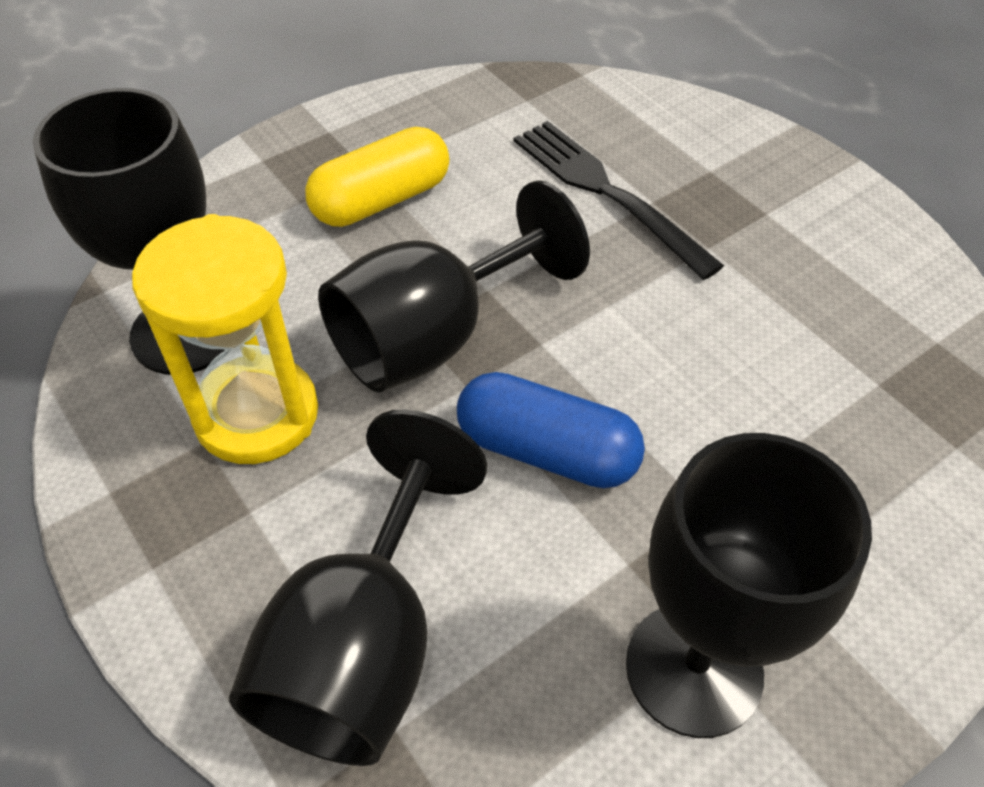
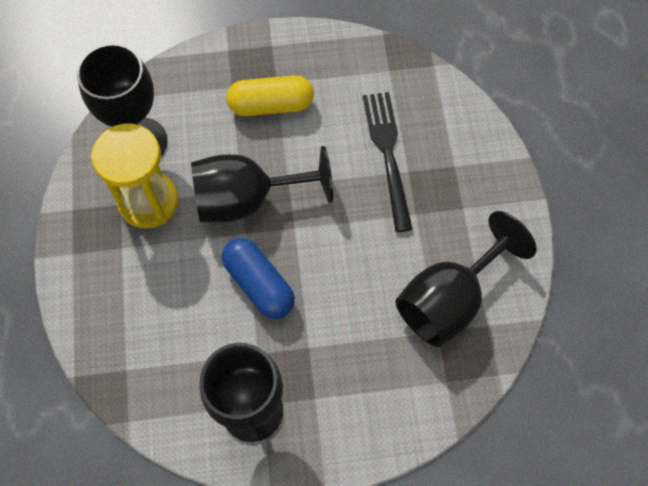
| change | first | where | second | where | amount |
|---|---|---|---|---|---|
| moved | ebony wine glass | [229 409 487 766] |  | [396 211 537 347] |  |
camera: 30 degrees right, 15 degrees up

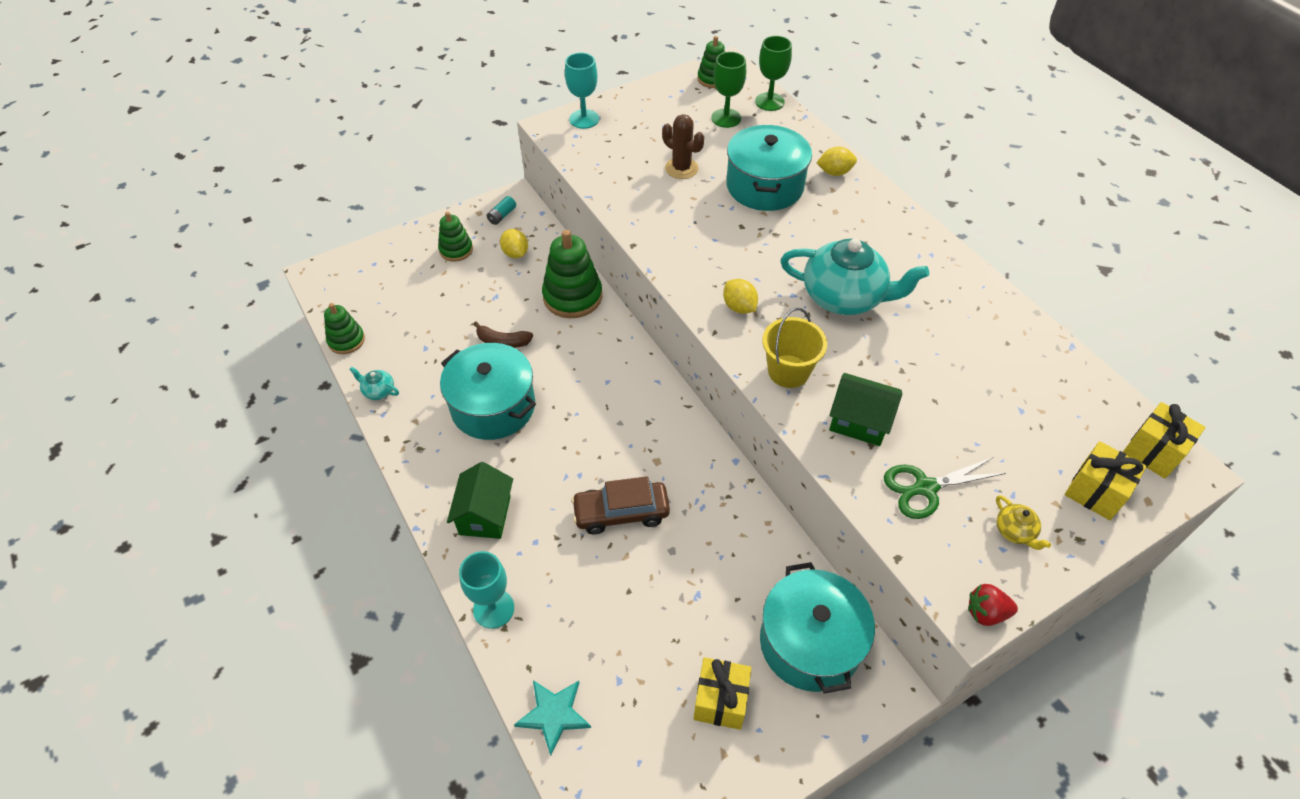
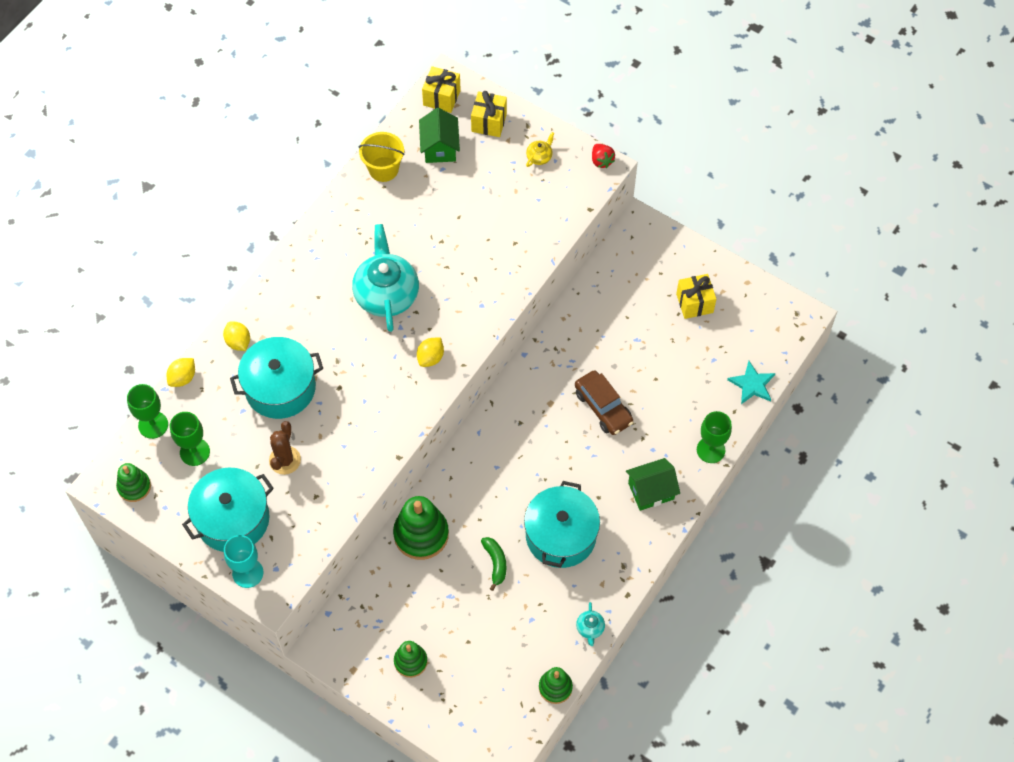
| change | first | where | second | where | amount |
|---|---|---|---|---|---|
| removed | teal battery | [487 196 516 225] |  |  |  |
| removed | emerald pair of scissors | [884 457 1006 519] |  |  |  |
| moved | golden lemon | [500 229 528 258] |  | [167 358 195 387] |  |
| moved | teal stockpot | [760 562 875 693] |  | [182 468 274 552] |  |
| moved | golden pail | [762 308 827 388] |  | [359 132 405 182] |  |
| moved | emerald cottage | [829 373 902 446] |  | [419 108 460 163] |  |
| recoloured | teal wine glass | [459 551 514 629] | emerald wine glass | [697 411 732 463] |  |
| recoloured | dark brown banana fruit | [474 321 533 348] | emerald banana fruit | [481 537 506 591] |  |
camera: 115 degrees left, 10 degrees up

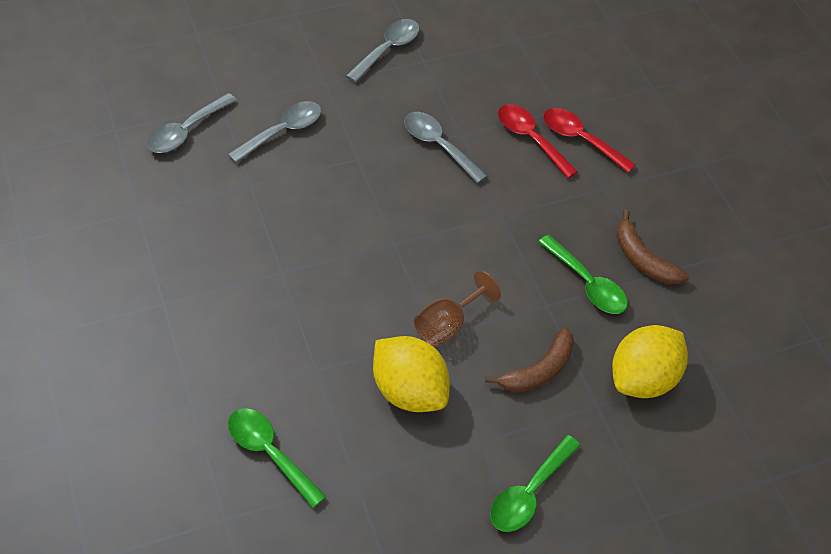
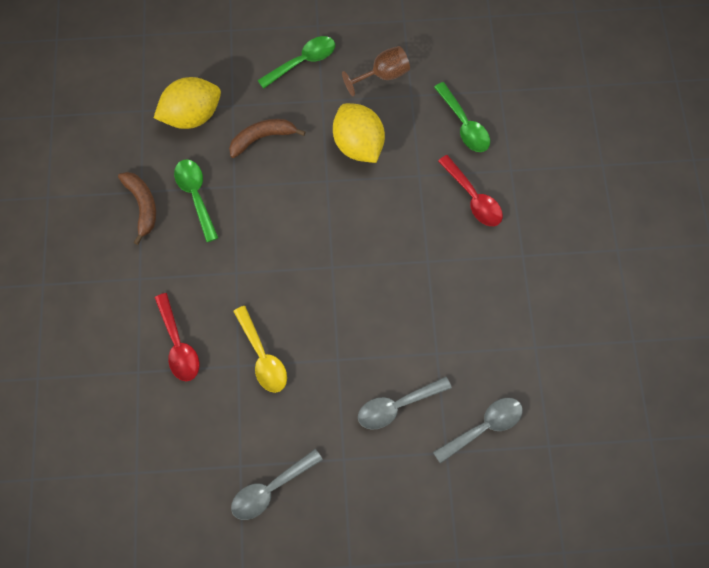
| change | first | where | second | where | amount |
|---|---|---|---|---|---|
| moved | dark brown wine glass | [414 270 501 347] |  | [342 46 410 96] |  |
| moved | crimson teaspoon | [543 108 636 173] |  | [438 155 503 226] |  |
| recoloured | gray teaspoon | [404 112 487 184] | golden teaspoon | [233 306 287 393] |  |
camera: 160 degrees left, 15 degrees up

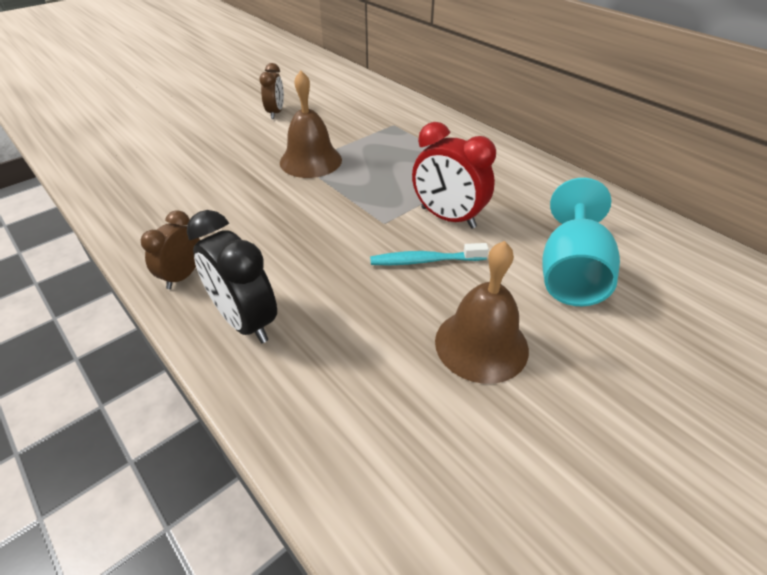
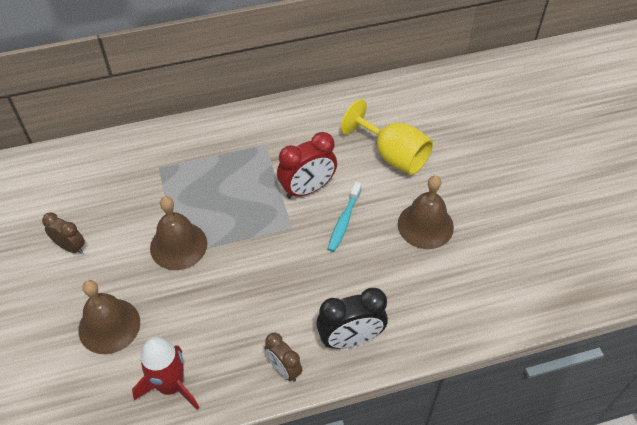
| change | first | where | second | where | amount |
|---|---|---|---|---|---|
| added |  |  | dark brown hand bell | [78 280 140 354] |  |
| added |  |  | crimson toy rocket | [132 337 199 410] |  |
| recoloured | teal wine glass | [542 178 620 306] | golden wine glass | [341 99 433 175] |  |
camera: 65 degrees left, 10 degrees up

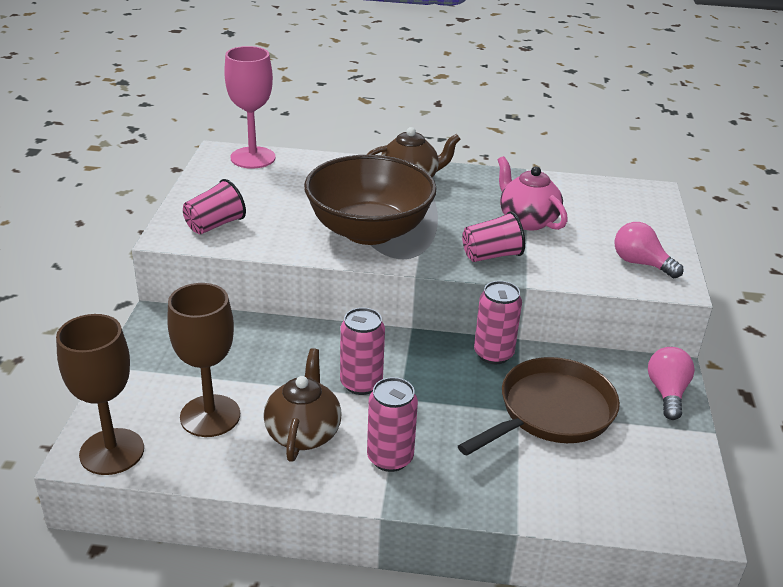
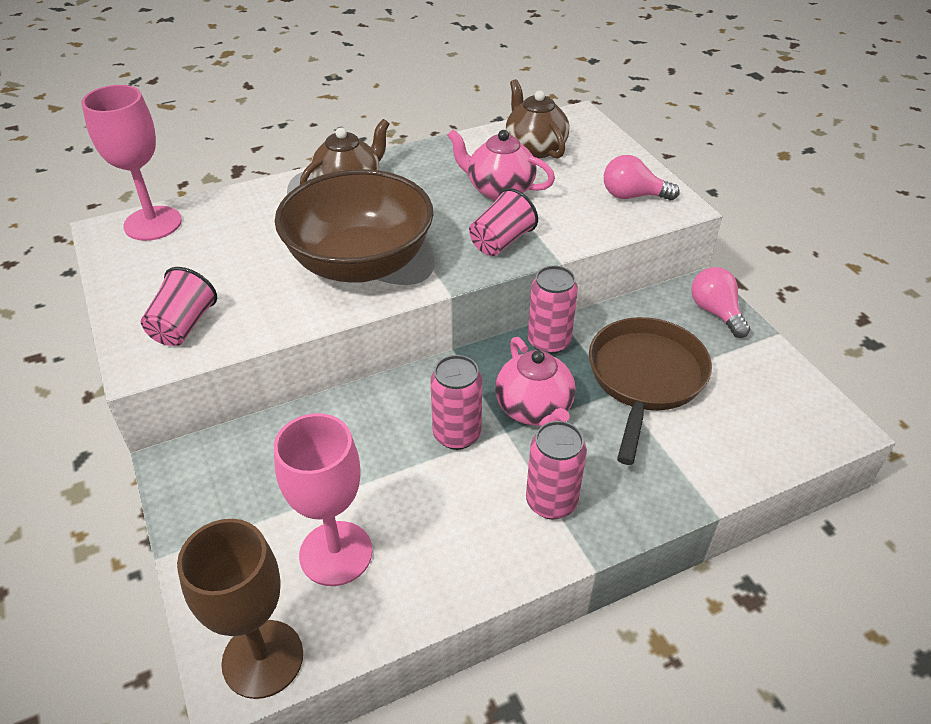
| change | first | where | second | where | amount |
|---|---|---|---|---|---|
| added |  |  | pink teapot | [495 337 576 427] |  |
| moved | dark brown teapot | [263 348 342 462] |  | [505 79 569 159] |  |
| recoloured | dark brown wine glass | [167 283 240 437] | pink wine glass | [274 413 373 586] |  |
camera: 30 degrees left, 10 degrees up

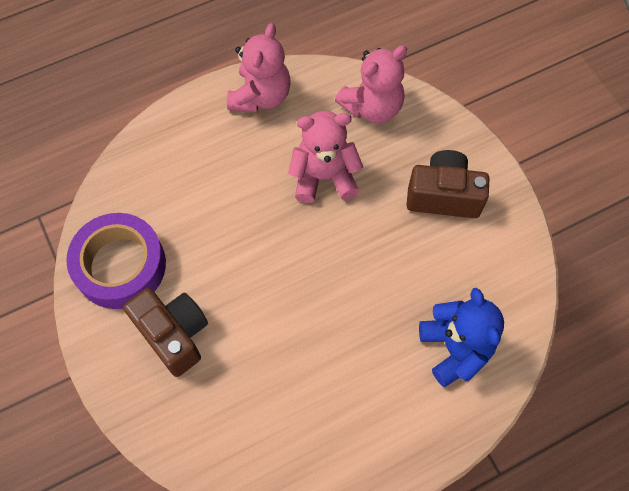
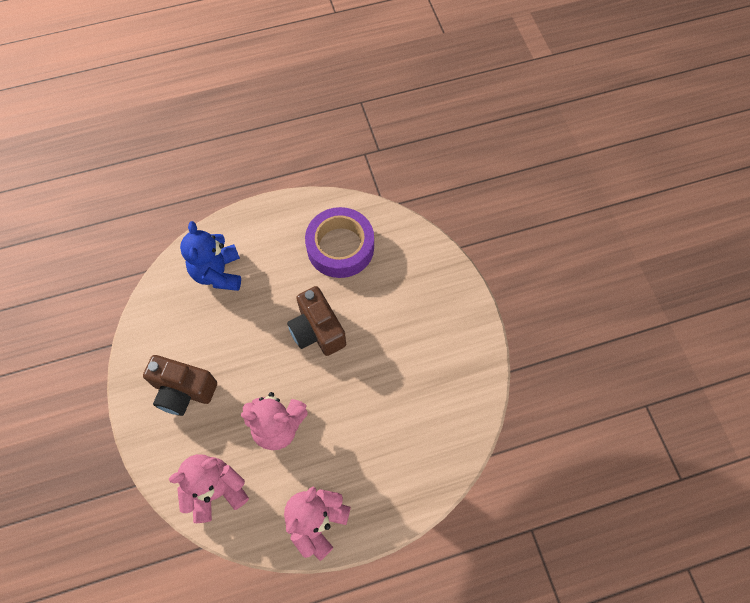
| change | first | where | second | where | amount |
|---|---|---|---|---|---|
| moved | royal purple sticky tape | [66 213 166 309] |  | [305 207 374 278] |  |
| moved | dark brown camera | [123 288 208 377] |  | [287 286 346 356] |  |
camera: 170 degrees left, 0 degrees up

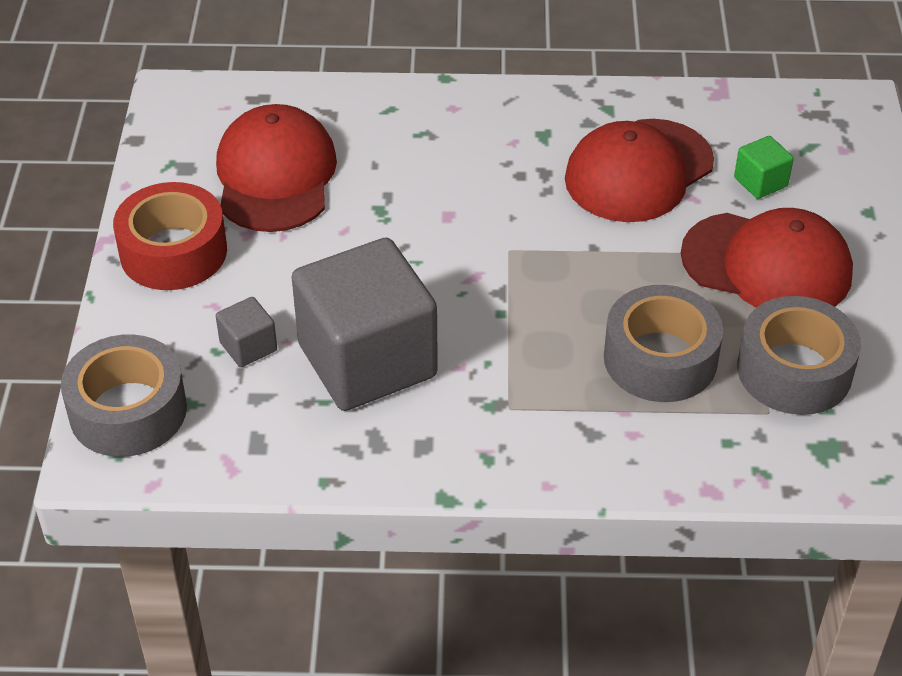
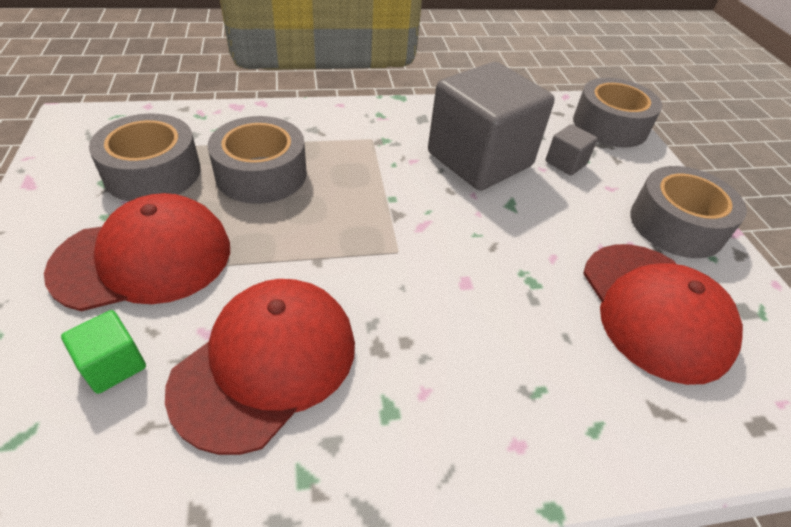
| change | first | where | second | where | amount |
|---|---|---|---|---|---|
| recoloured | crimson sticky tape | [113 182 227 290] | gray sticky tape | [630 166 747 258] |  |
| turned | crimson peaked cap | [681 208 853 308] |  | [44 193 230 311] | 150 degrees clockwise |
camera: 165 degrees right, 0 degrees up

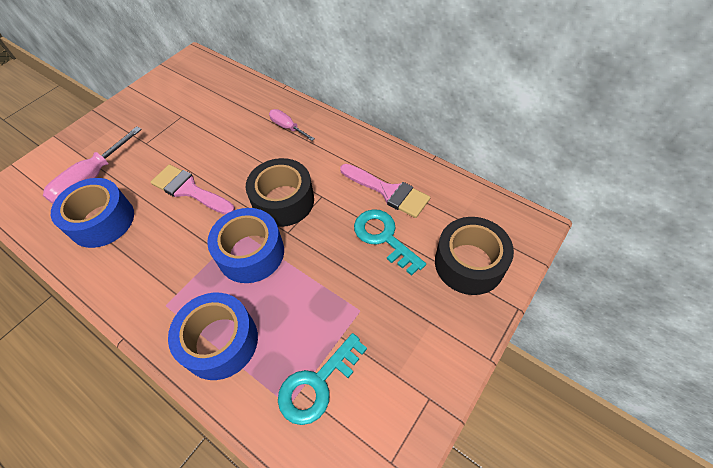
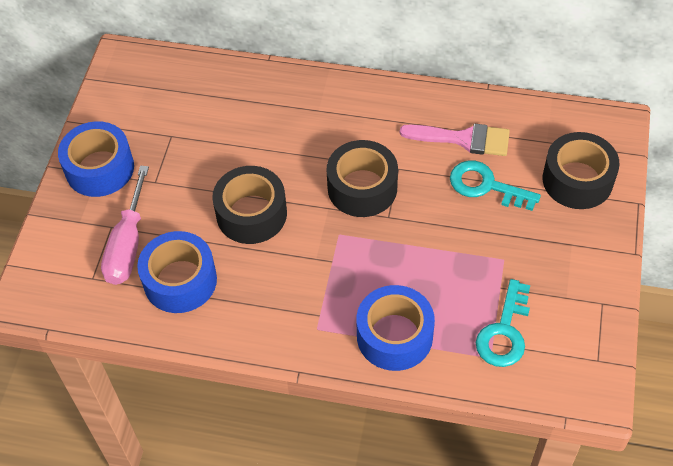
| change | first | where | second | where | amount |
|---|---|---|---|---|---|
| removed | pink flat screwdriver | [269 109 315 141] |  |  |  |
| moved | cobalt sticky tape | [207 208 284 283] |  | [58 121 134 197] |  |
| replaced | pink paintbrush | [151 164 235 215] | ebony sticky tape | [212 166 287 244] |  |
camera: 25 degrees left, 0 degrees up

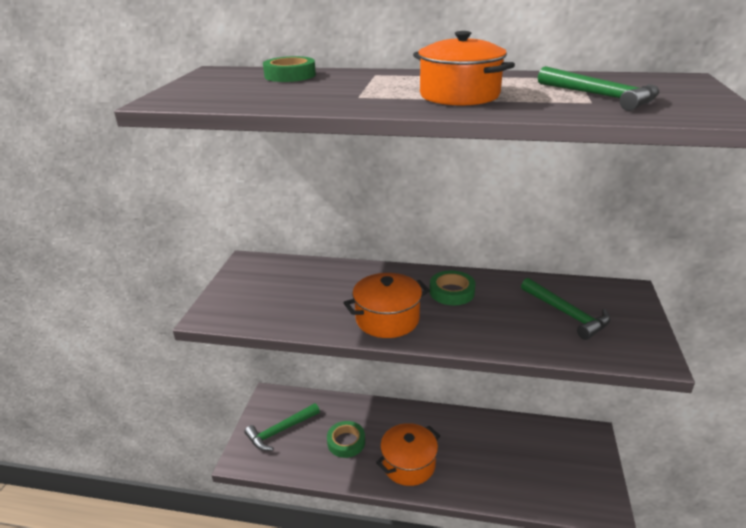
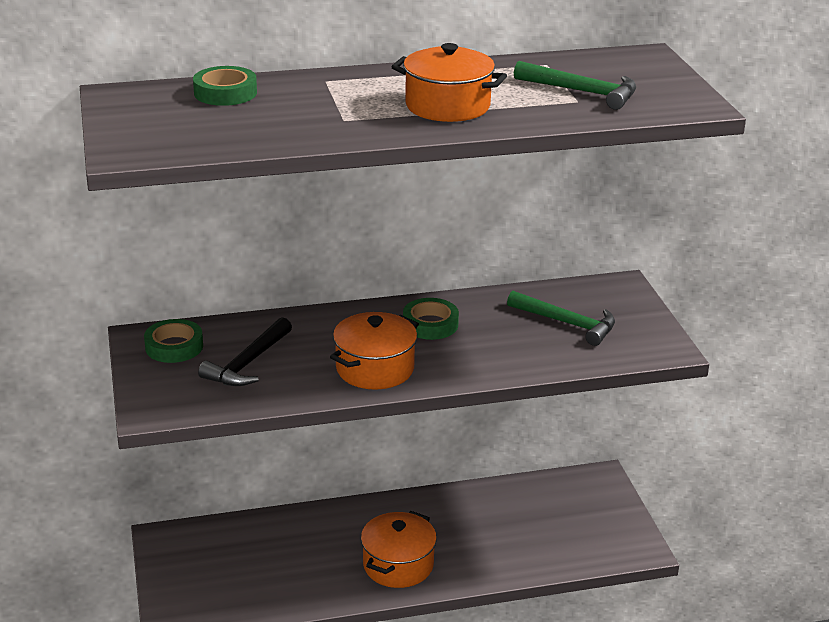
| change | first | where | second | where | amount |
|---|---|---|---|---|---|
| removed | emerald carpenter's hammer | [245 403 320 451] |  |  |  |
| added |  |  | ebony carpenter's hammer | [198 317 292 386] |  |
| moved | emerald sticky tape | [327 421 365 458] |  | [144 319 203 363] |  |
camera: 25 degrees left, 0 degrees up

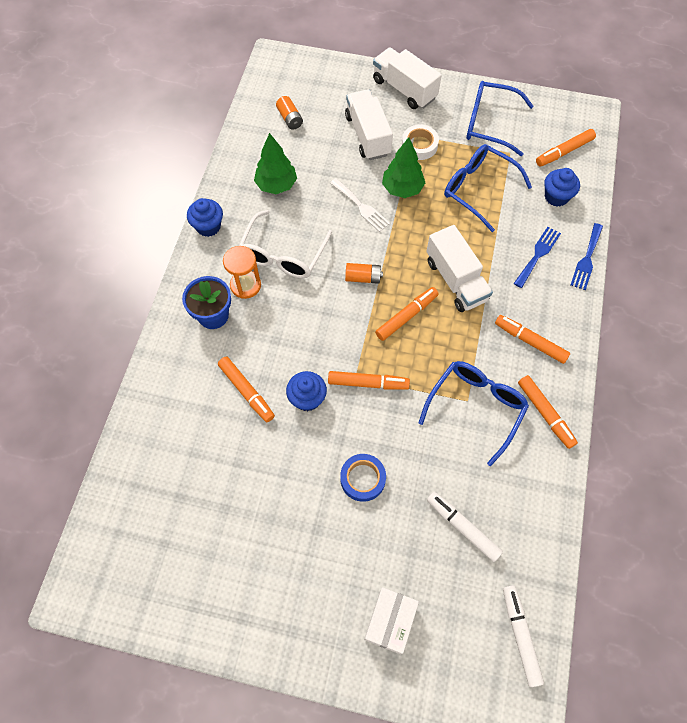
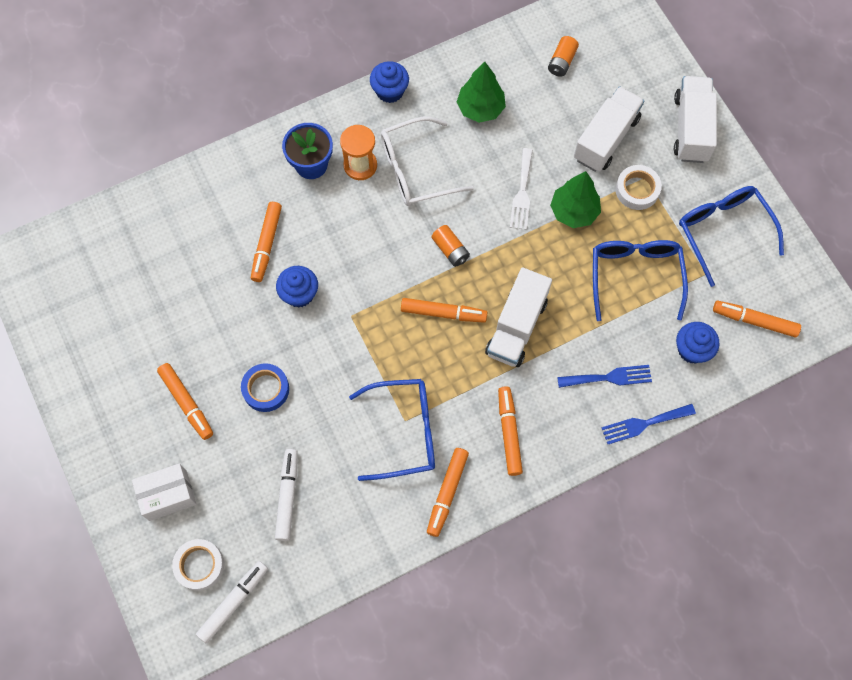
| change | first | where | second | where | amount |
|---|---|---|---|---|---|
| added |  |  | pure white sticky tape | [172 539 224 591] |  |
| moved | bright orange marker pen | [328 371 410 390] |  | [157 363 213 440] |  |
camera: 50 degrees right, 5 degrees up

